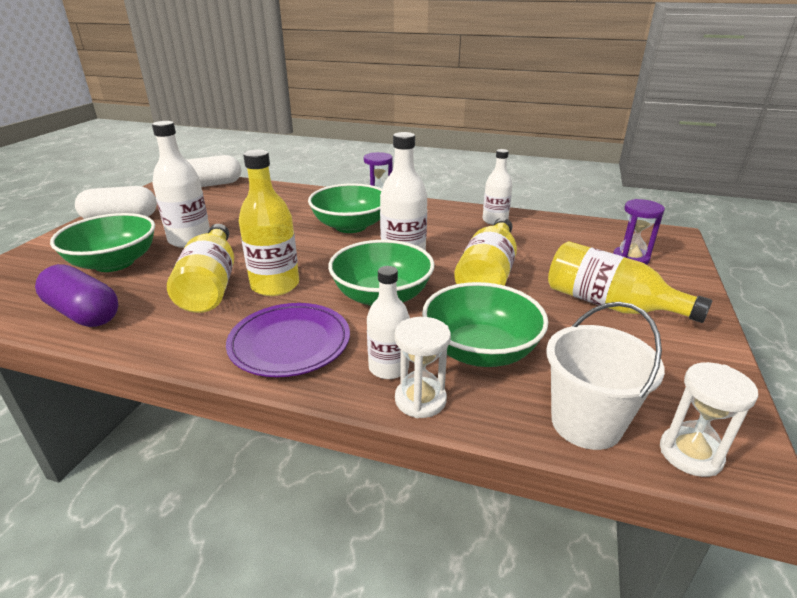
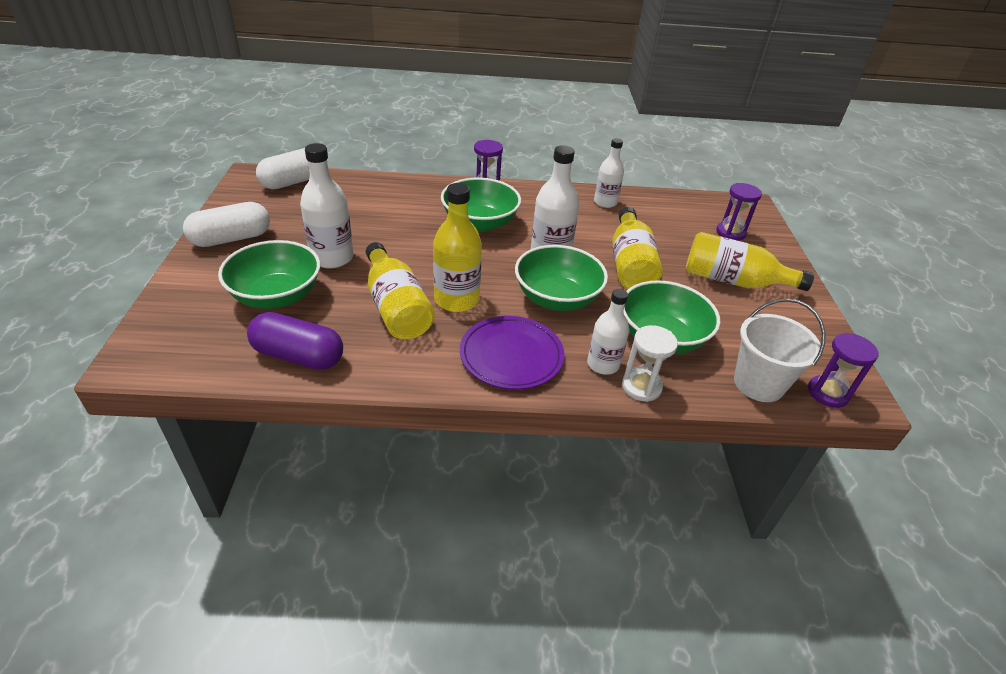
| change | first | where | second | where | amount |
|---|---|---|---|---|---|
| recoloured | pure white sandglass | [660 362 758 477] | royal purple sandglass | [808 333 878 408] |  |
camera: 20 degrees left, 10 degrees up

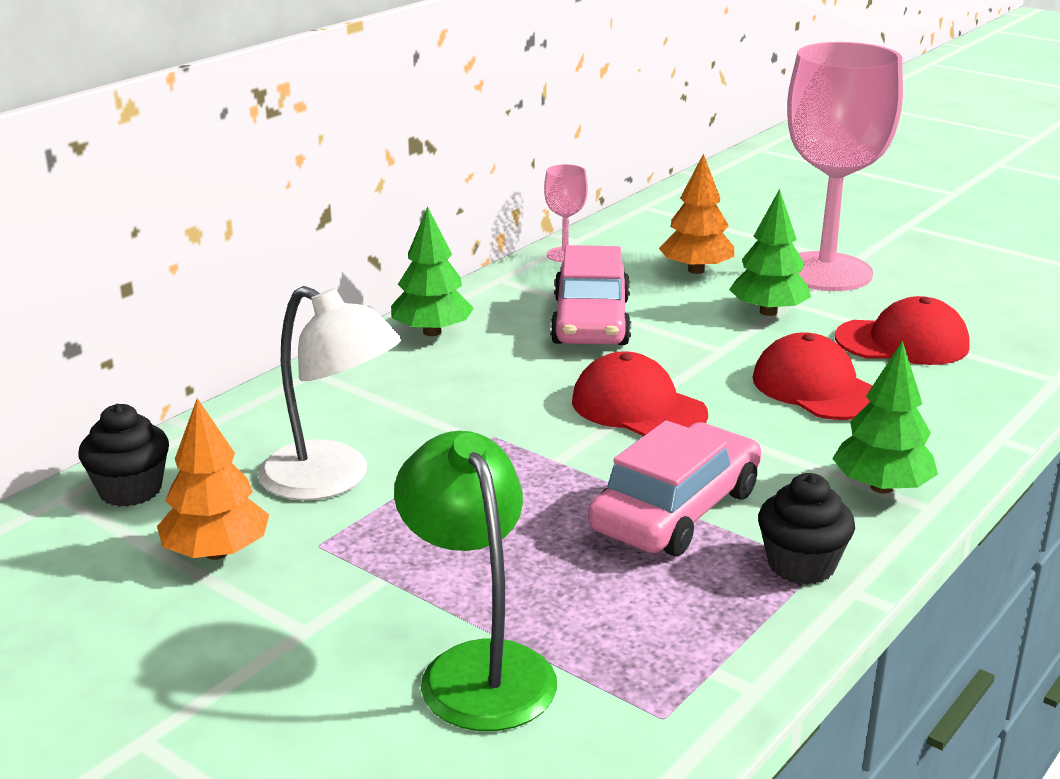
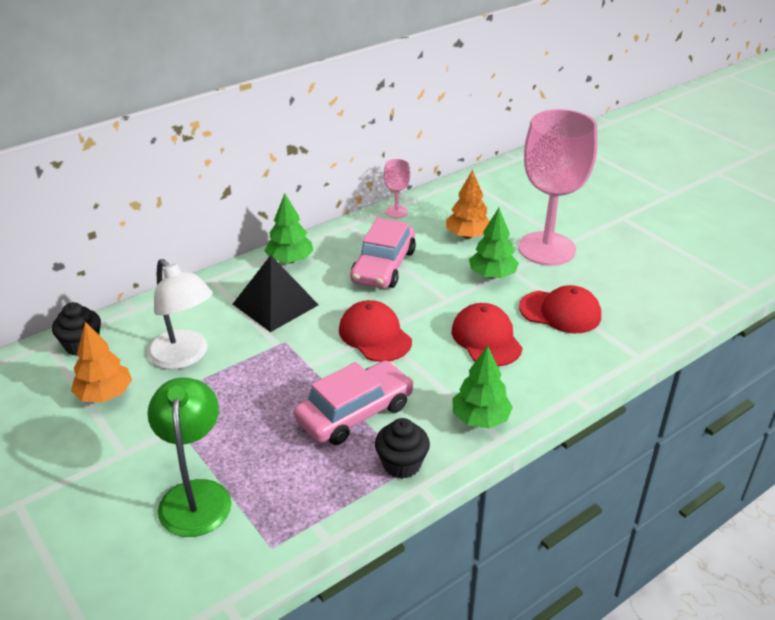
| change | first | where | second | where | amount |
|---|---|---|---|---|---|
| added |  |  | ebony pyramid | [233 255 318 332] |  |
camera: 15 degrees right, 10 degrees up

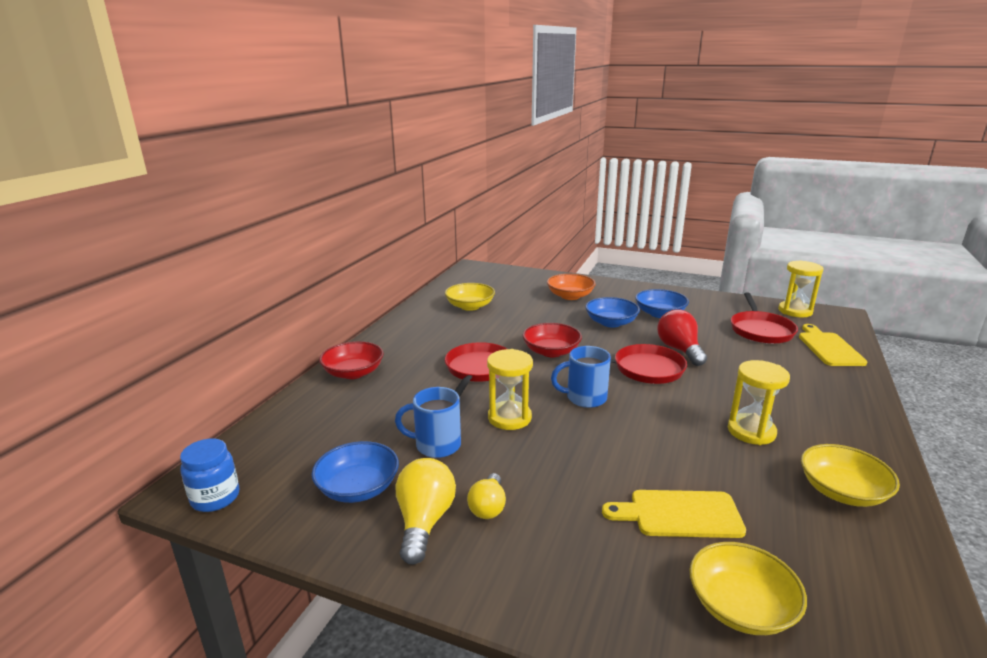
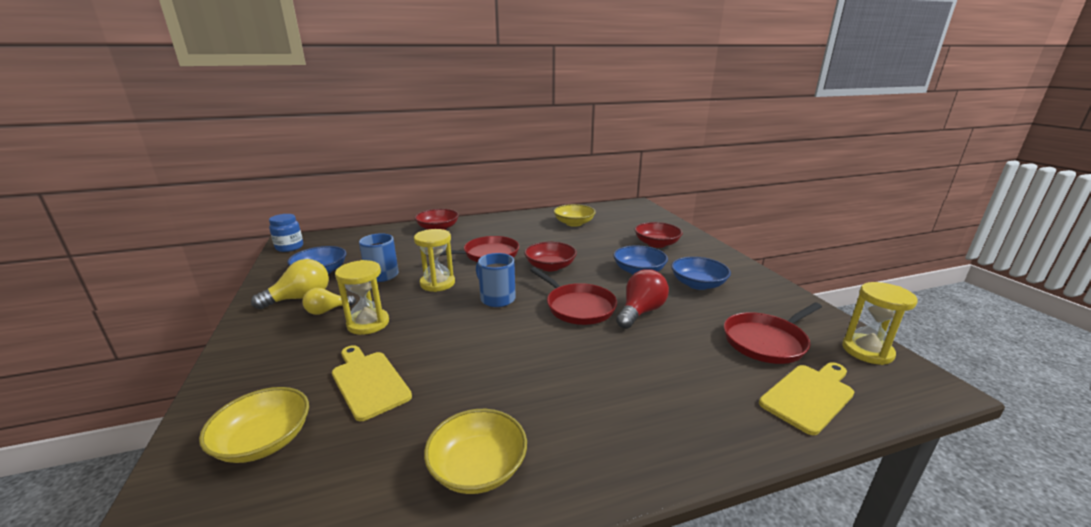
| change | first | where | second | where | amount |
|---|---|---|---|---|---|
| moved | golden sandglass | [728 360 790 445] |  | [335 260 389 335] |  |
| recoloured | bright orange bowl | [547 274 596 300] | crimson bowl | [634 222 683 248] |  |
camera: 50 degrees right, 0 degrees up

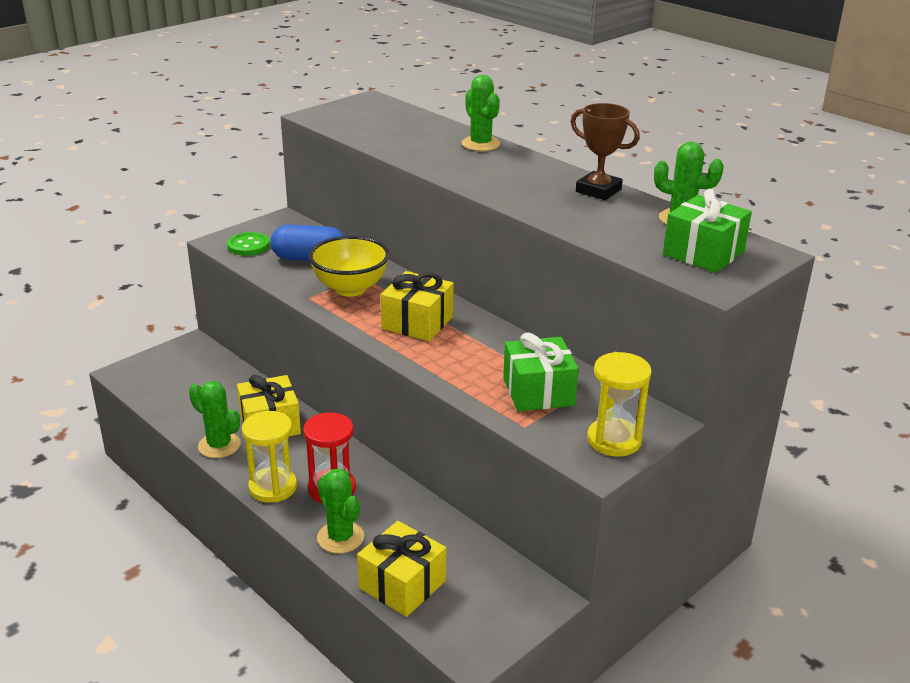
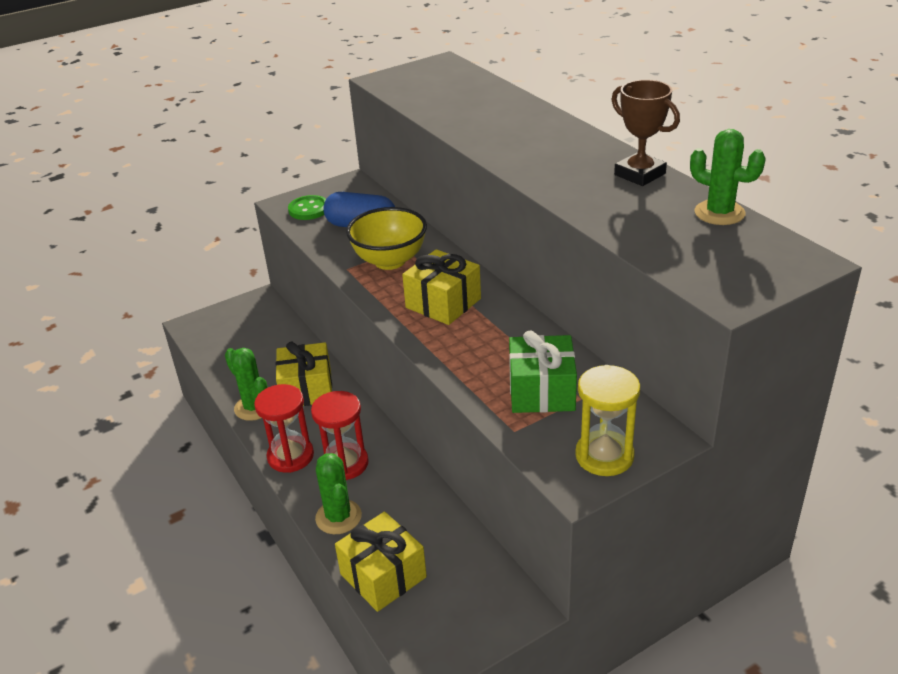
| change | first | where | second | where | amount |
|---|---|---|---|---|---|
| removed | emerald prickly plant | [461 75 500 151] |  |  |  |
| removed | emerald wrapped gift | [663 189 752 273] |  |  |  |
| recoloured | golden sandglass | [242 411 297 503] | crimson sandglass | [254 384 314 473] |  |
camera: 15 degrees right, 5 degrees up

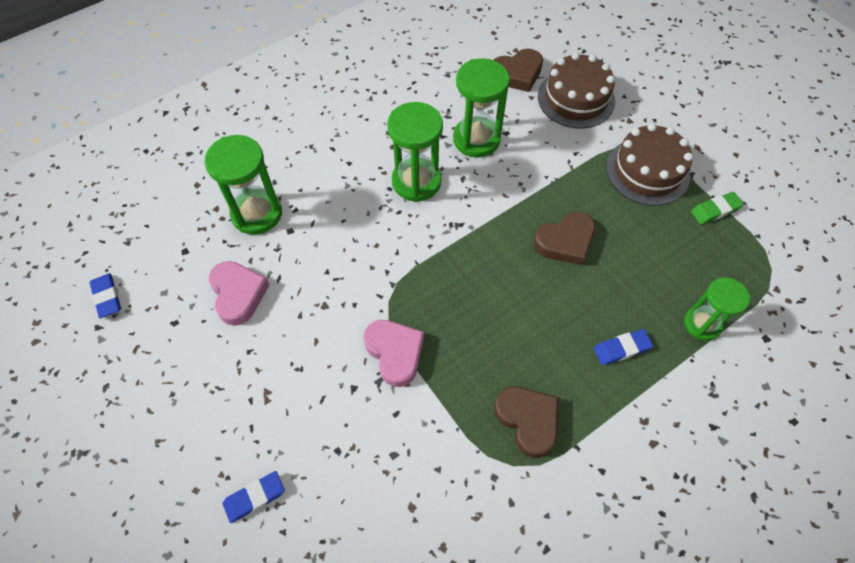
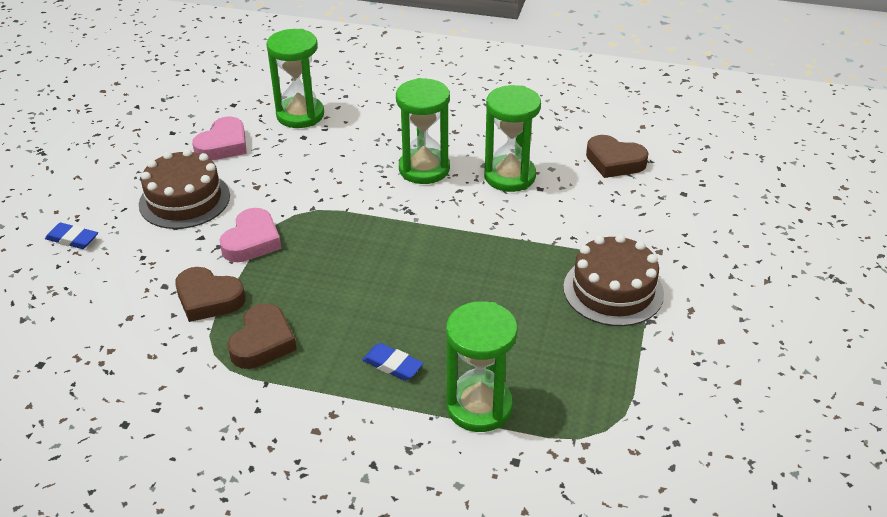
| change | first | where | second | where | amount |
|---|---|---|---|---|---|
| removed | cobalt gum eraser | [89 273 121 318] |  |  |  |
| removed | emerald gum eraser | [691 192 744 224] |  |  |  |
| moved | dark brown heart shape | [534 211 595 265] |  | [175 267 245 322] |  |
| moved | dark brown layer cake | [538 52 615 129] |  | [139 149 230 229] |  |
| resized | emerald sandglass | [684 277 750 341] |  | [446 301 518 432] | x1.50 |
camera: 50 degrees right, 20 degrees down

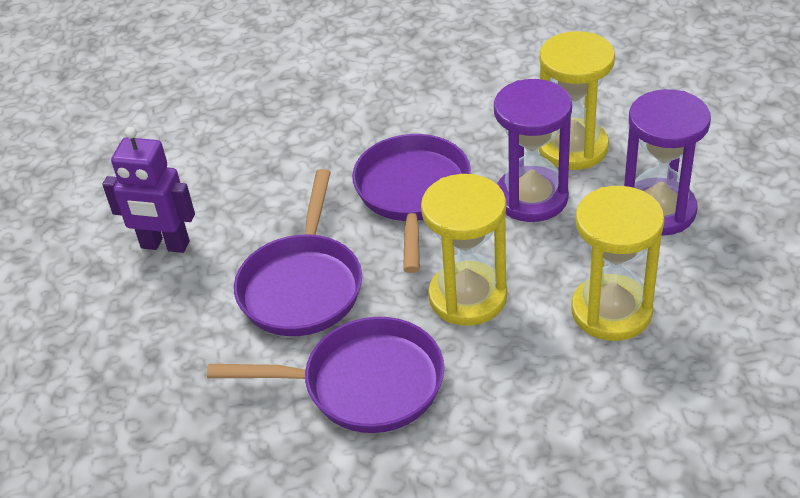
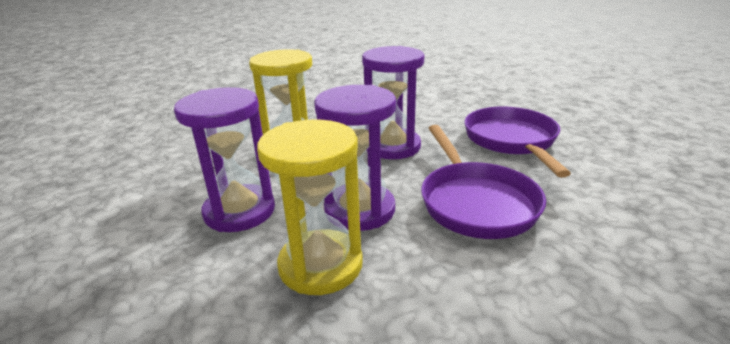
| change | first | where | second | where | amount |
|---|---|---|---|---|---|
| removed | royal purple robot | [102 127 195 253] |  |  |  |
| removed | royal purple frying pan | [207 317 444 433] |  |  |  |
| recoloured | golden sandglass | [421 174 507 326] | royal purple sandglass | [362 46 424 159] |  |
camera: 165 degrees right, 15 degrees down

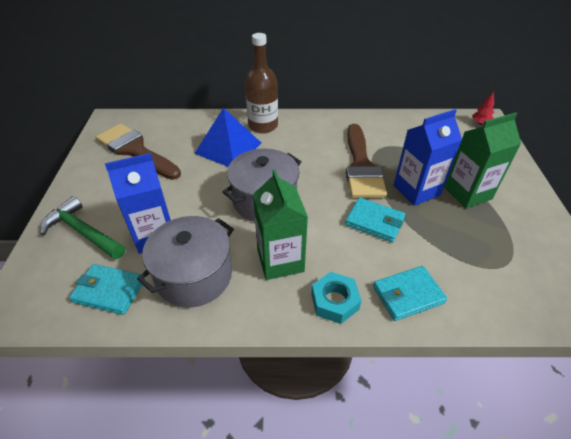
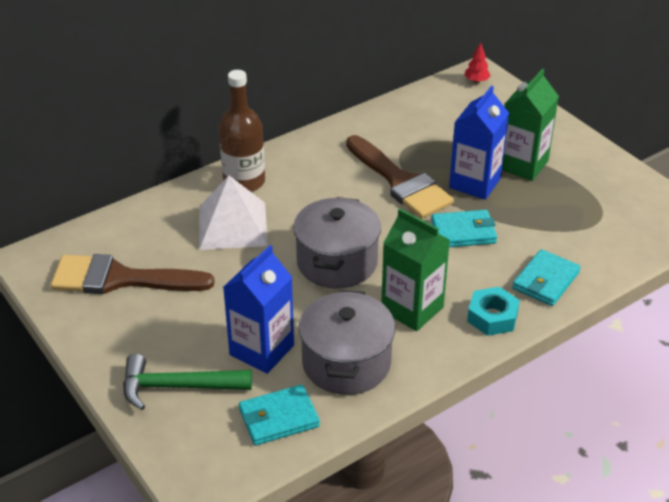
| change | first | where | second | where | amount |
|---|---|---|---|---|---|
| recoloured | cobalt pyramid | [194 108 261 167] | pure white pyramid | [199 176 268 250] |  |
camera: 35 degrees left, 5 degrees down

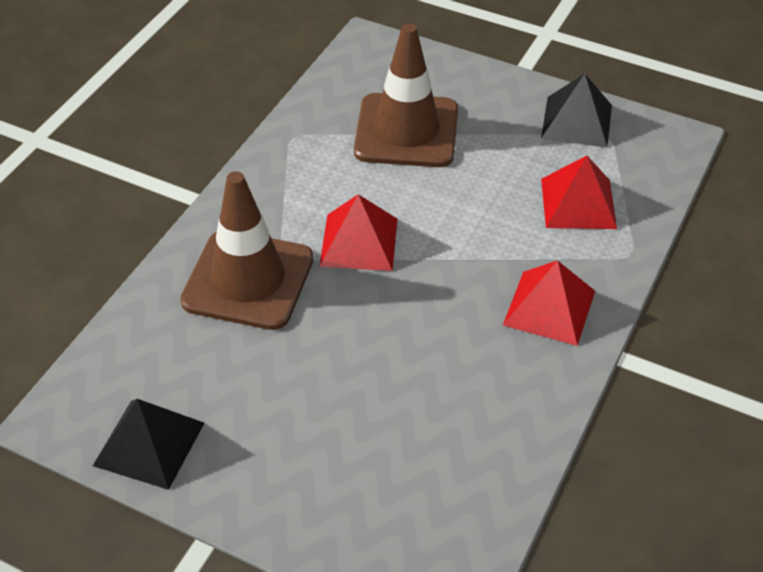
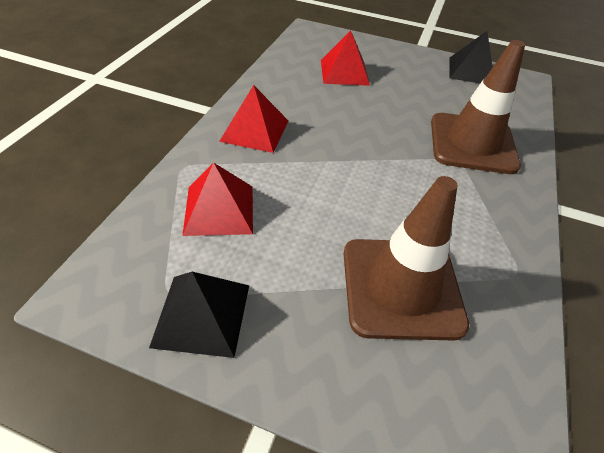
| change | first | where | second | where | amount |
|---|---|---|---|---|---|
| moved | crimson pyramid | [319 194 397 271] |  | [321 30 370 86] |  |
camera: 170 degrees right, 0 degrees up

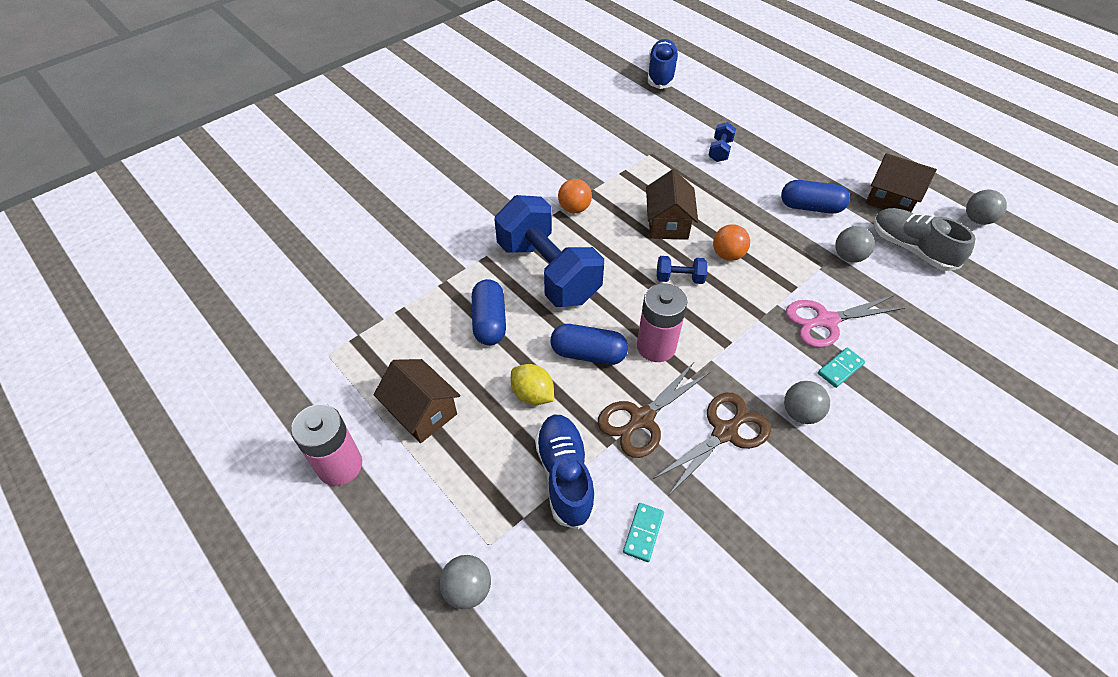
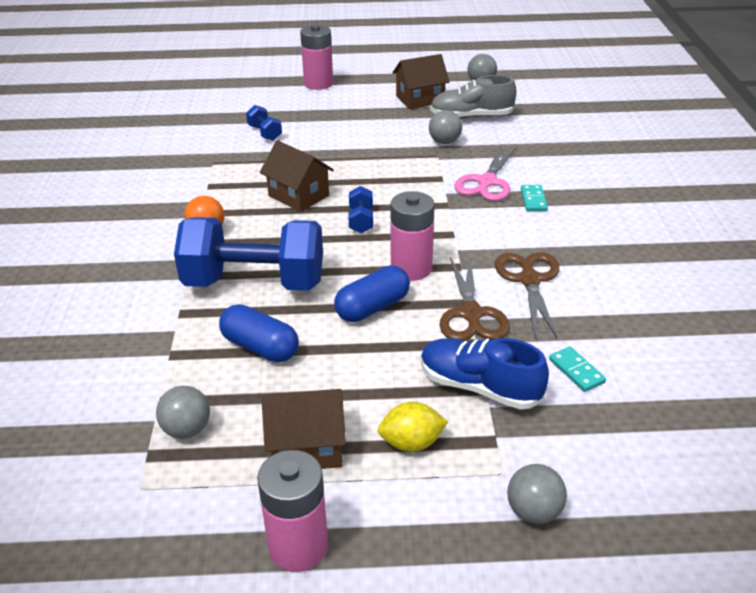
| change | first | where | second | where | amount |
|---|---|---|---|---|---|
| removed | cobalt lace-up shoe | [648 39 679 89] |  |  |  |
| removed | bright orange play ball | [713 224 750 261] |  |  |  |
| removed | cobalt pill | [781 180 850 214] |  |  |  |
| added |  |  | pink battery | [300 24 333 90] |  |
| moved | golden lemon | [511 364 554 405] |  | [378 402 448 452] |  |
| moved | gray play ball | [784 381 830 424] |  | [156 386 210 439] |  |
| turned | cobalt hand weight | [657 256 708 284] |  | [348 186 373 233] | 45 degrees counterclockwise |
camera: 50 degrees left, 15 degrees down

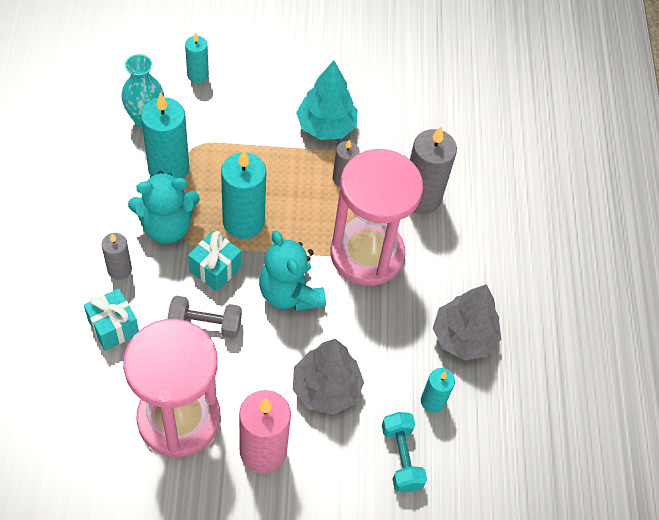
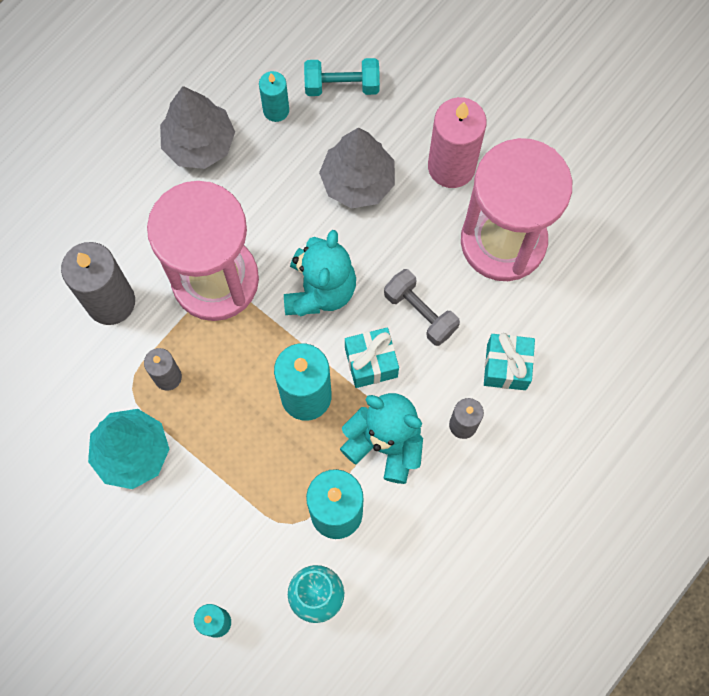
| change | first | where | second | where | amount |
|---|---|---|---|---|---|
| turned | teal hand weight | [382 412 427 492] |  | [304 58 380 96] | 60 degrees clockwise |
camera: 135 degrees left, 15 degrees up

